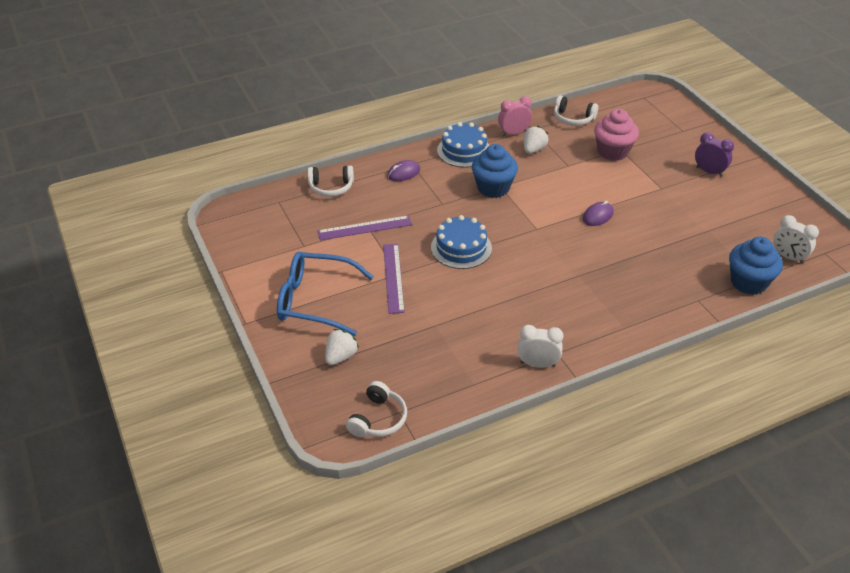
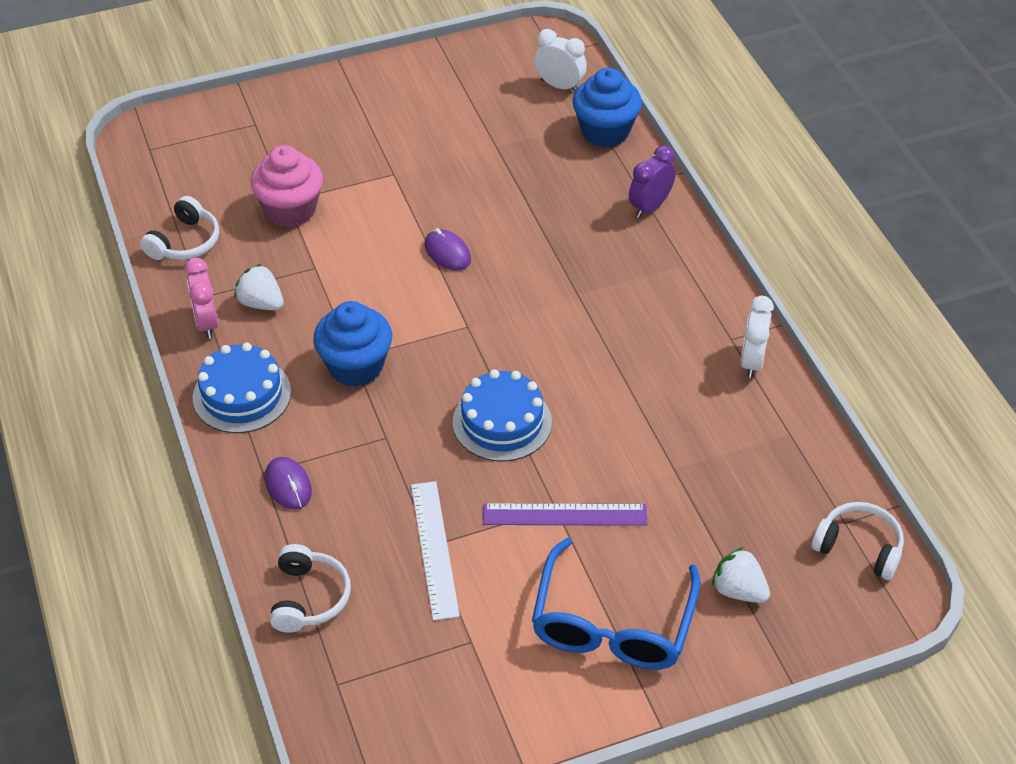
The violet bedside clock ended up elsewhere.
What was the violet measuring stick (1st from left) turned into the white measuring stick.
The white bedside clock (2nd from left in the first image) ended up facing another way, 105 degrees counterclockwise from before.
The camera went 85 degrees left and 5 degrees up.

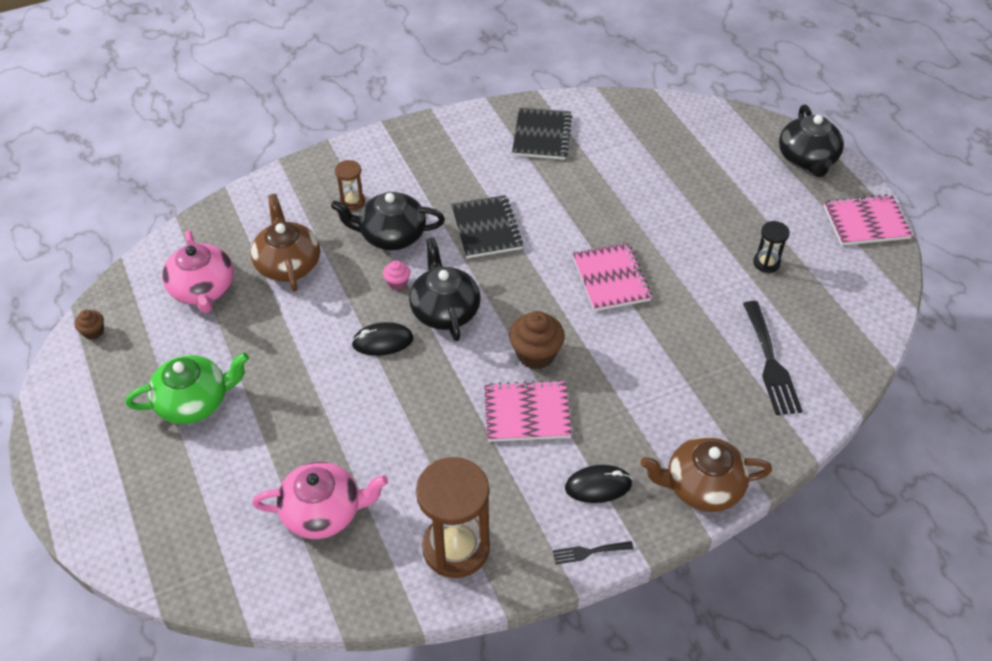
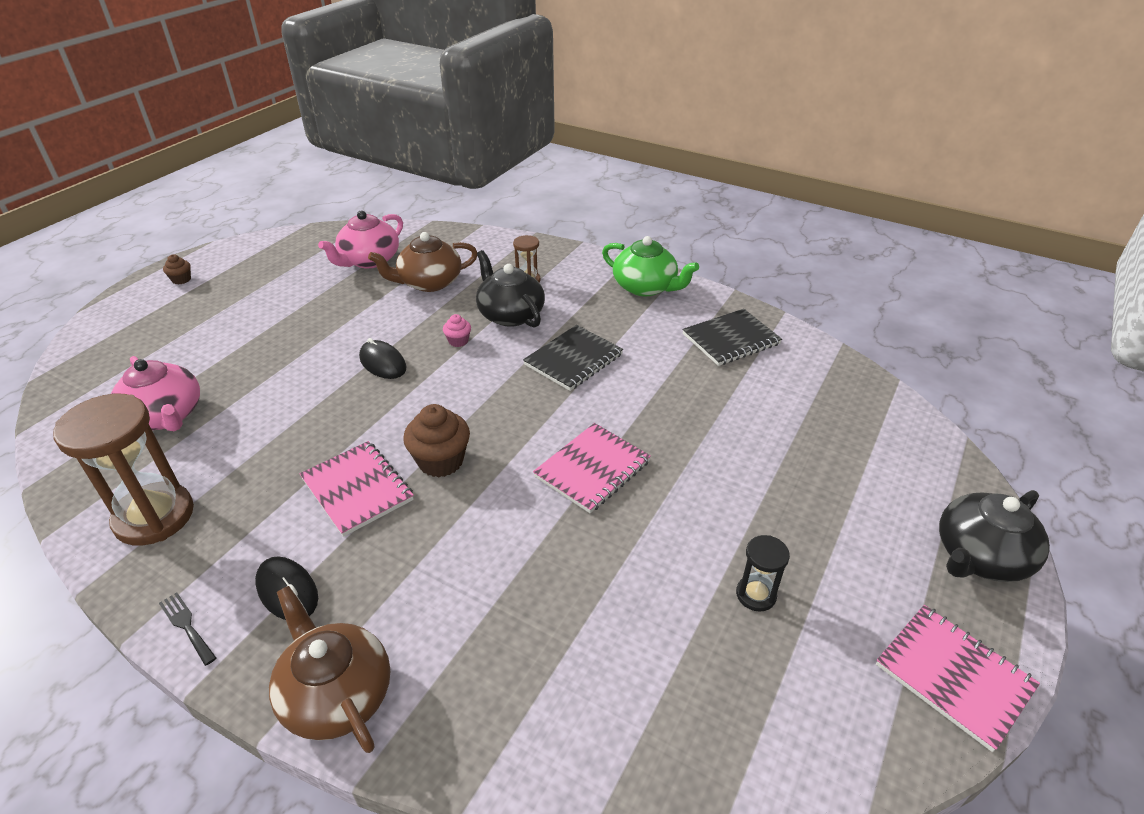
The russet china teapot (1st from left in the first image) ended up facing another way, 150 degrees counterclockwise from before.
The second view lost the black china teapot (2nd from left).
The second view lost the black fork (2nd from left).
The russet fairy cake (1st from left) ended up elsewhere.
The emerald china teapot ended up elsewhere.
The camera went 55 degrees right and 10 degrees down.

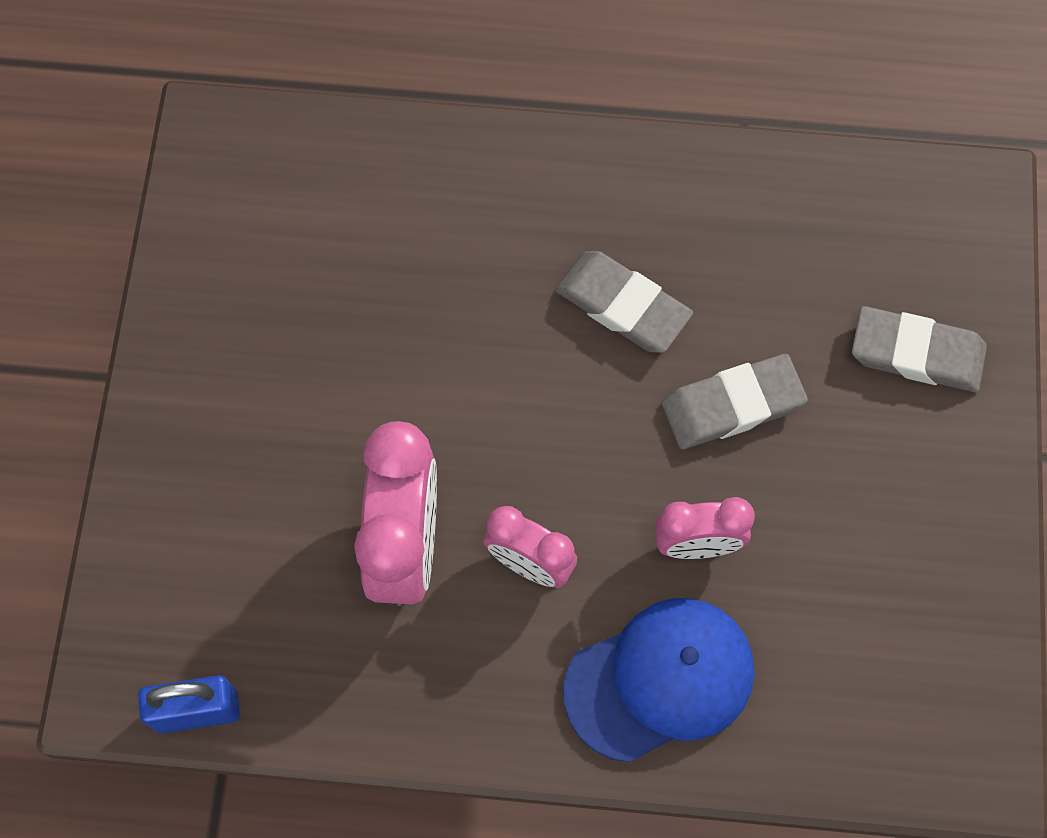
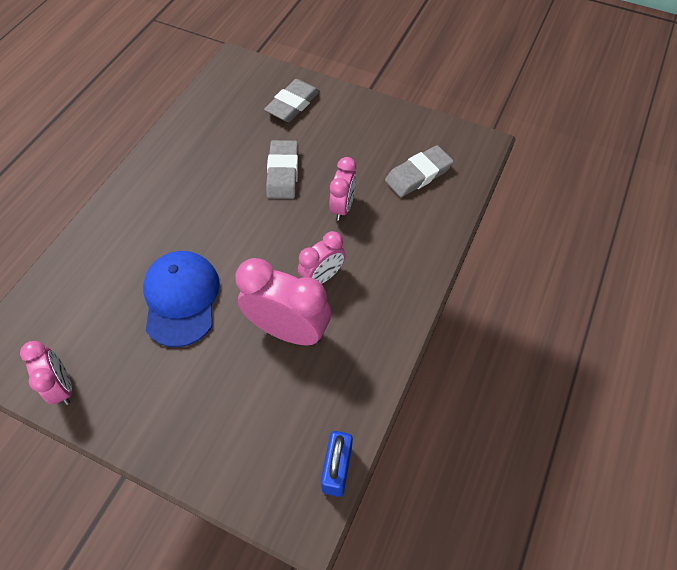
The ash-grey eraser (1st from left in the first image) ended up elsewhere.
The royal blue peaked cap ended up elsewhere.
The second view gained the pink bedside clock (1st from left).
The camera went 70 degrees left and 10 degrees down.

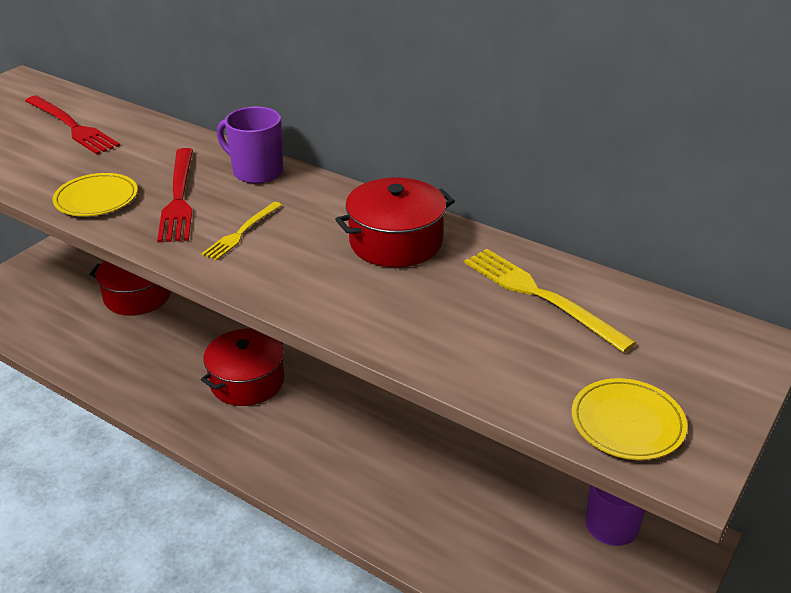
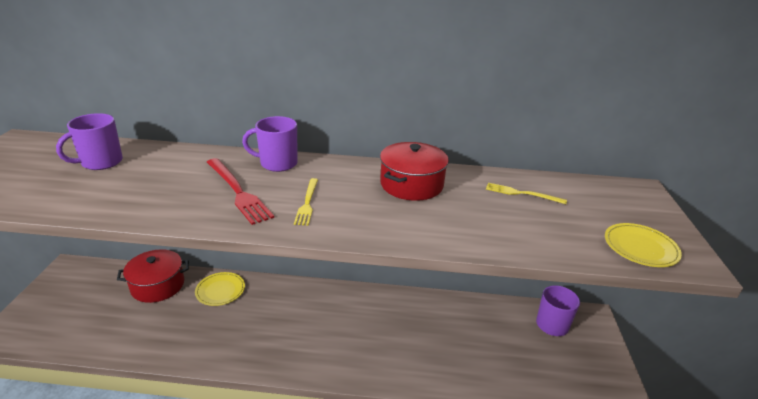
Where the scarlet fork (1st from left) stood, the violet coffee mug (1st from left) came to stand.
The bright yellow plate (1st from left) ended up elsewhere.
The size of the bright yellow fork (2nd from left) changed by a factor of 0.61.
The second view lost the scarlet pot (2nd from left).
The camera went 30 degrees left and 5 degrees down.

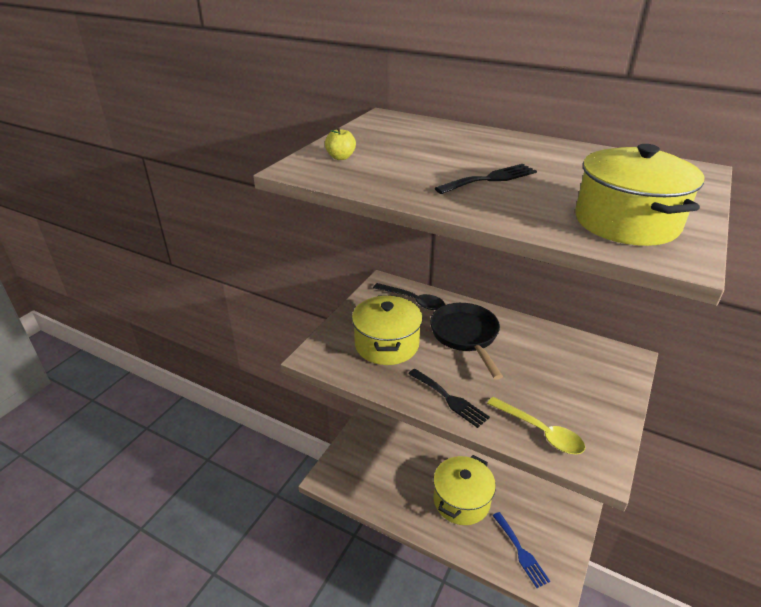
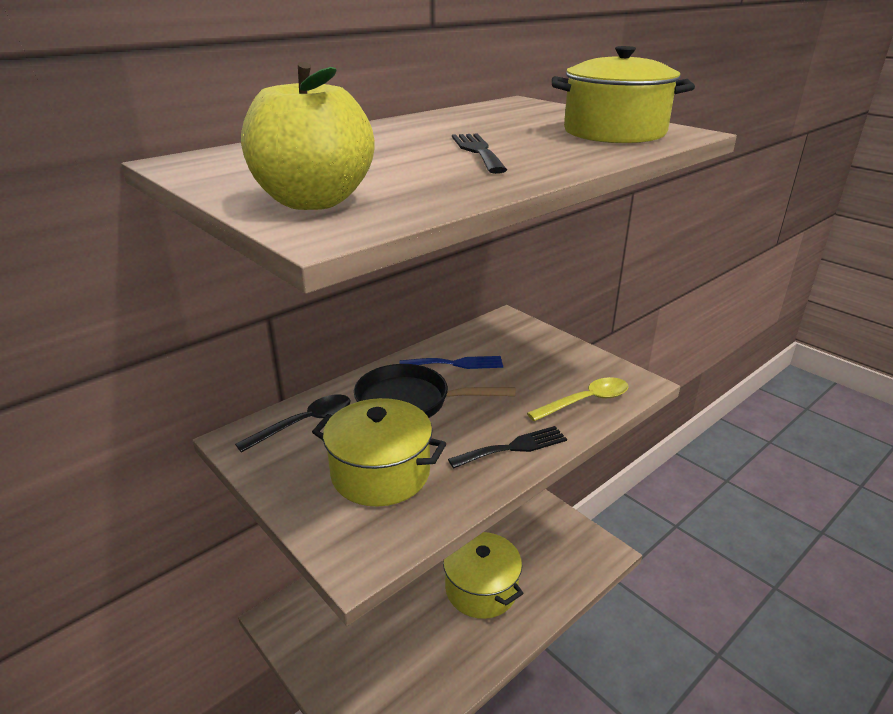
The size of the bright yellow apple changed by a factor of 2.33.
The royal blue fork ended up elsewhere.
The camera went 70 degrees left and 5 degrees down.

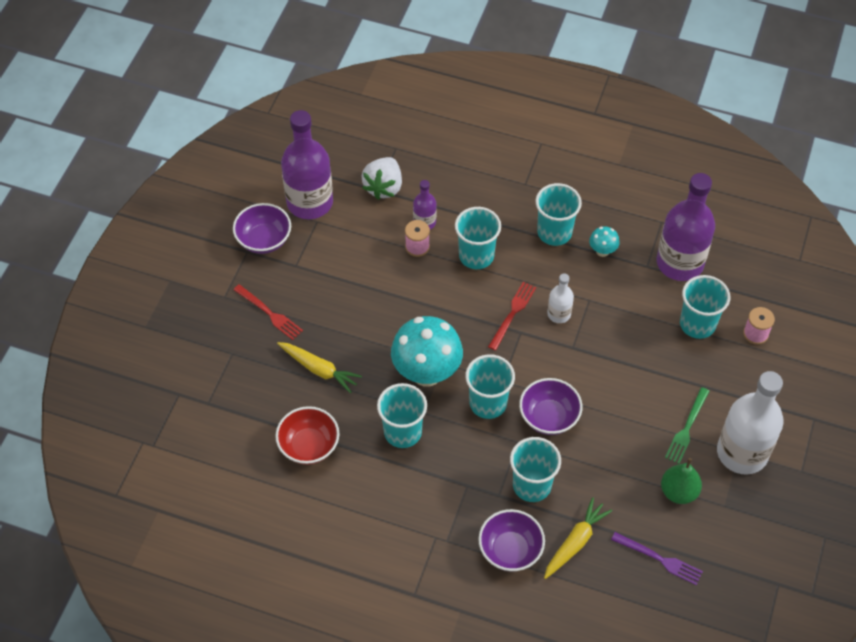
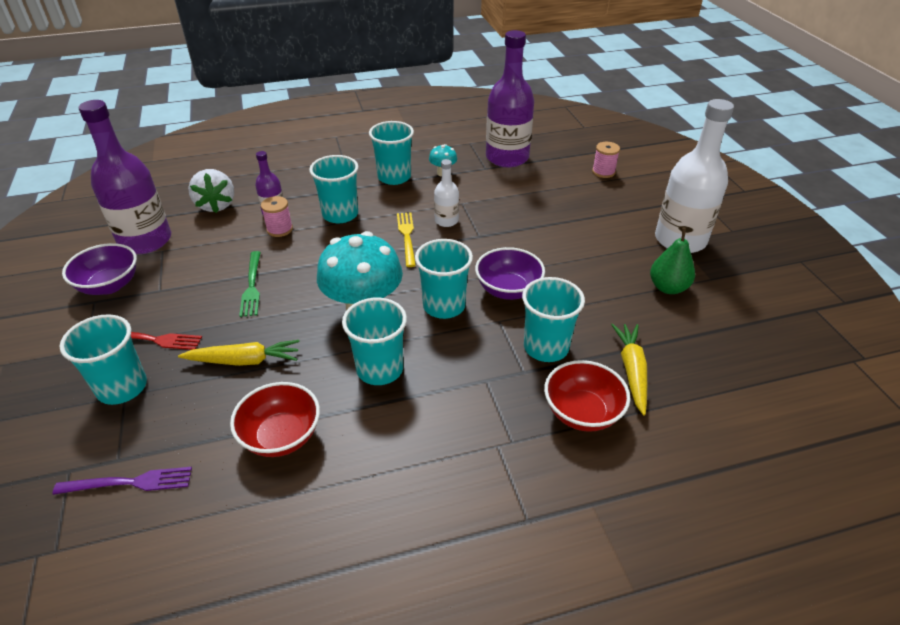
The aqua tumbler (6th from left in the first image) ended up elsewhere.
What was the scarlet fork (2nd from left) turned into the bright yellow fork.
The emerald fork ended up elsewhere.
What was the violet deep dish (2nd from left) turned into the scarlet deep dish (2nd from left).
The violet fork ended up elsewhere.
The camera went 35 degrees left and 15 degrees down.

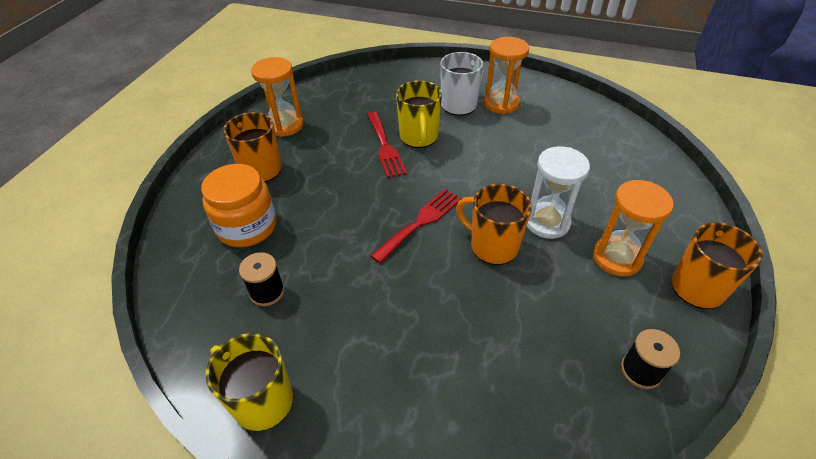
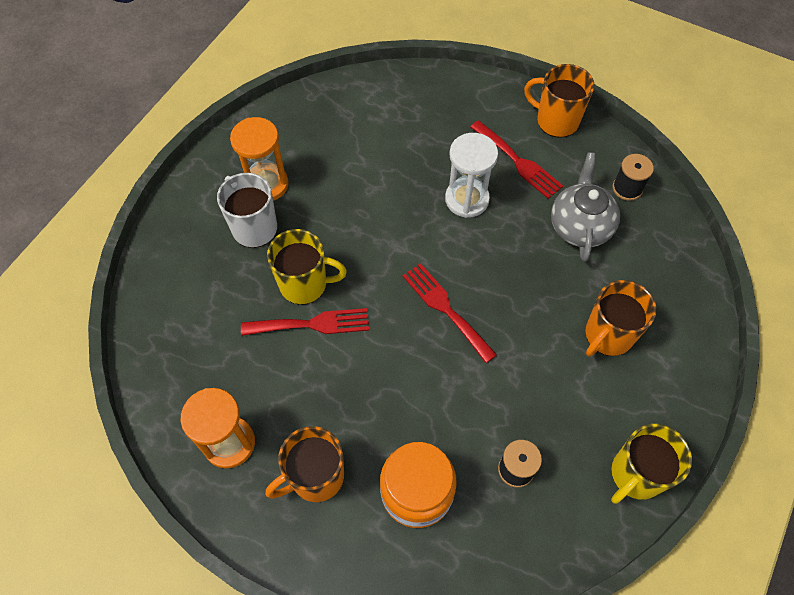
Where the bright orange sand timer (3rd from left) stood, the scarlet fork (3rd from left) came to stand.
The bright orange coffee mug (2nd from left in the first image) ended up elsewhere.
The second view gained the ash-grey china teapot.
The camera went 80 degrees left and 15 degrees up.

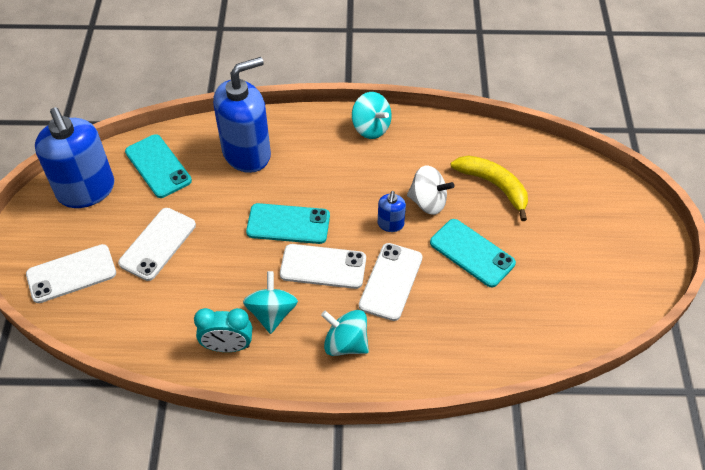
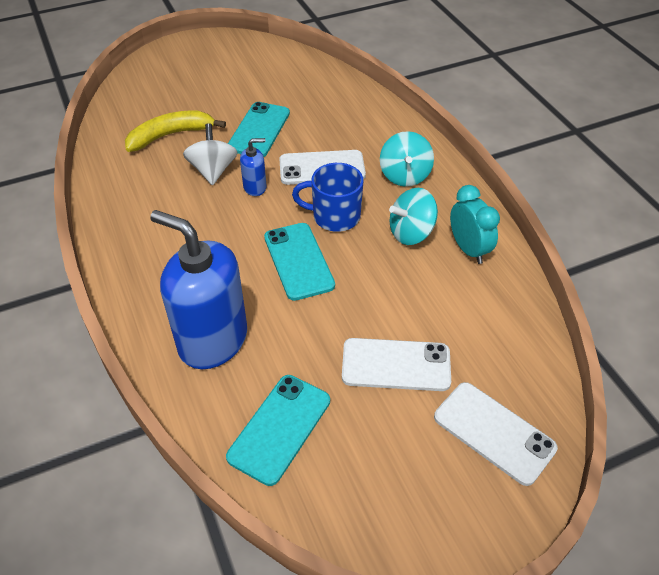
The second view lost the aqua toy top (3rd from left).
The second view lost the royal blue pump bottle (1st from left).
The bright yellow toy banana ended up facing another way, 45 degrees clockwise from before.
Where the white phone (3rd from left) stood, the royal blue coffee mug came to stand.
The camera went 115 degrees left and 5 degrees down.

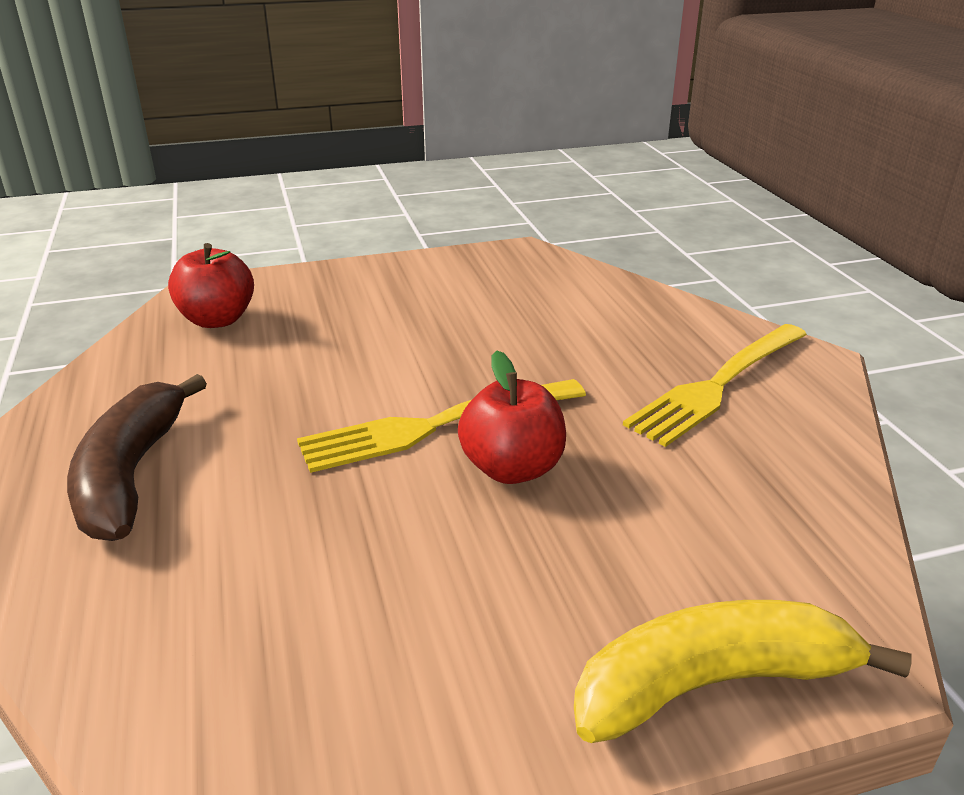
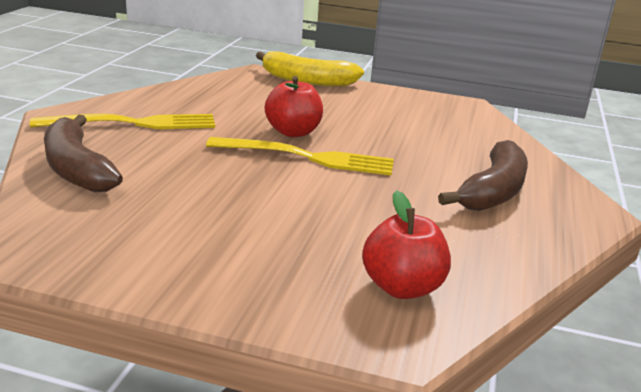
The second view gained the russet toy banana (1st from left).
The camera went 150 degrees left and 5 degrees down.

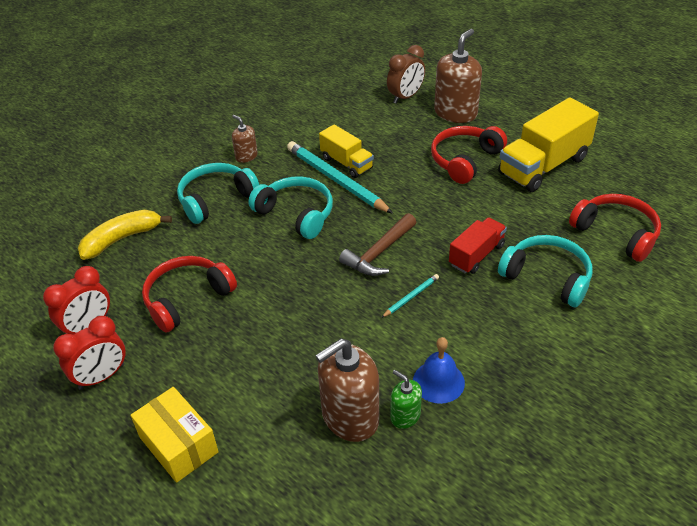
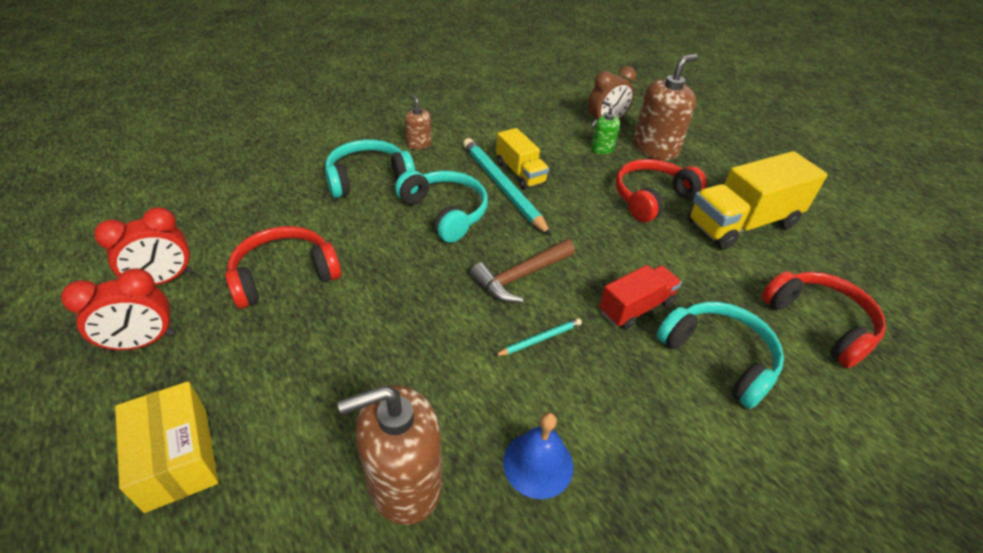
The second view lost the bright yellow toy banana.
The emerald pump bottle ended up elsewhere.
The camera went 10 degrees right and 0 degrees up.

